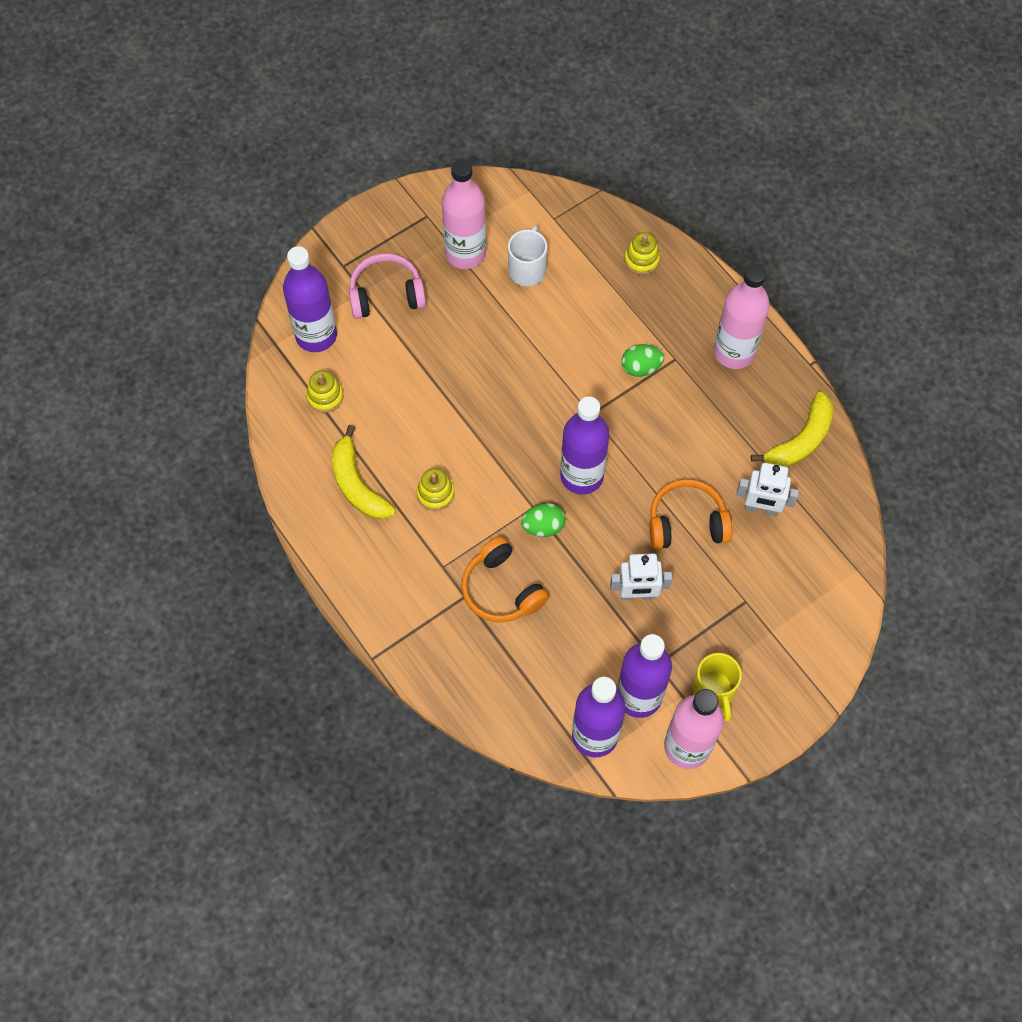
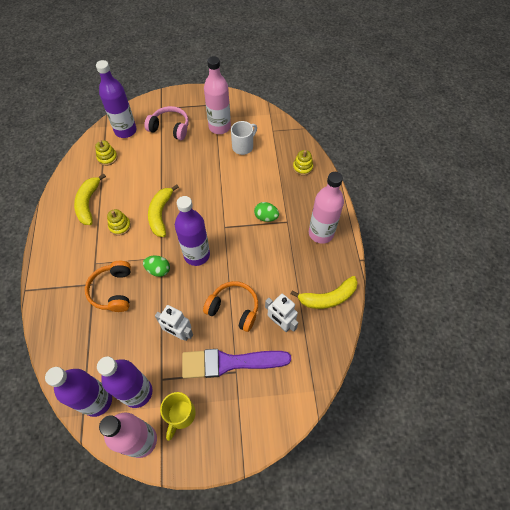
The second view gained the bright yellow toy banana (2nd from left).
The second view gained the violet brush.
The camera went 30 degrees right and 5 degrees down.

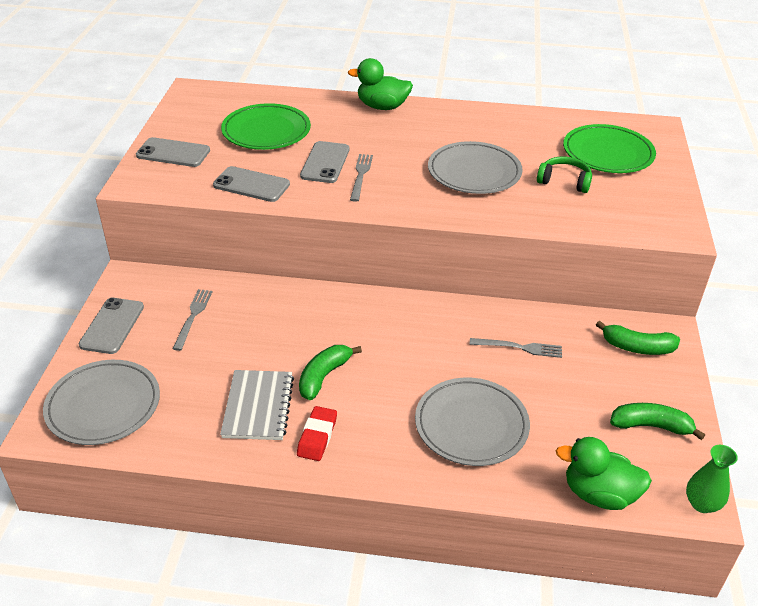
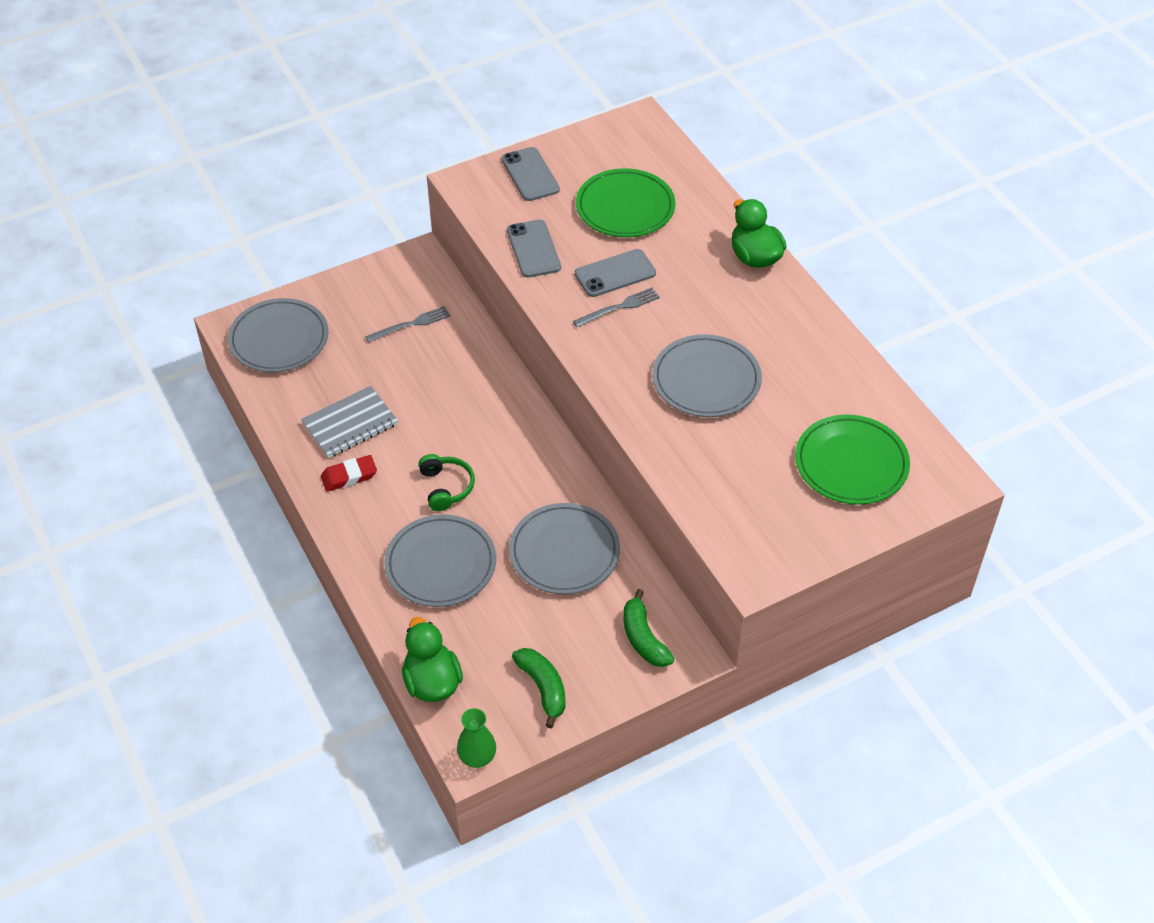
The emerald over-ear headphones ended up elsewhere.
The second view lost the ash-grey phone (1st from left).
Where the ash-grey fork (3rd from left) stood, the ash-grey plate (3rd from left) came to stand.
The second view lost the emerald toy banana (1st from left).
The camera went 55 degrees right and 10 degrees up.

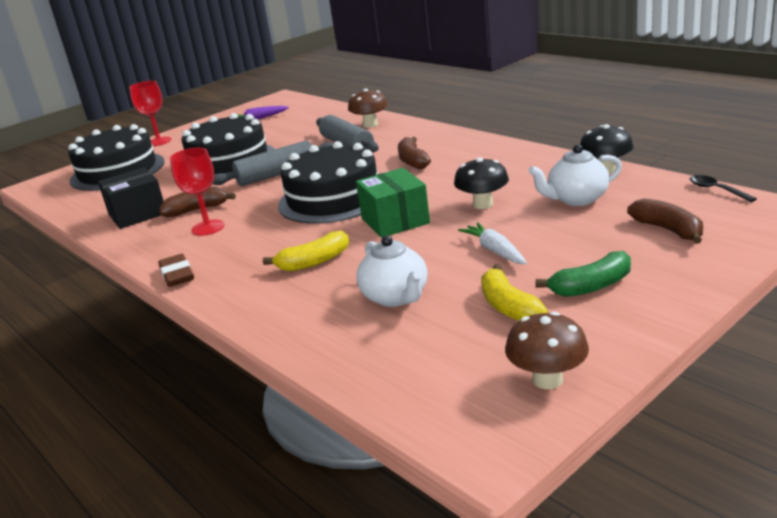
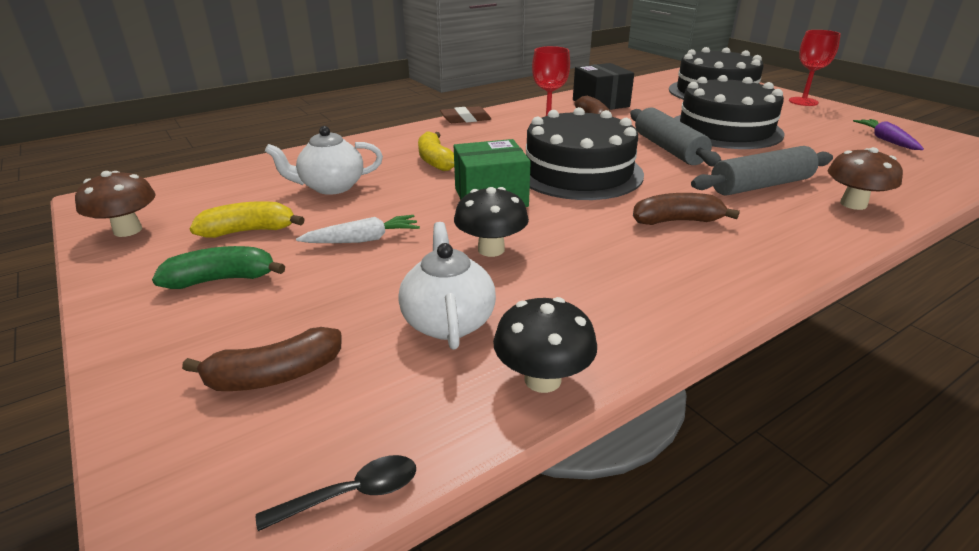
The emerald toy banana ended up facing another way, 90 degrees clockwise from before.
The camera went 95 degrees right and 5 degrees up.

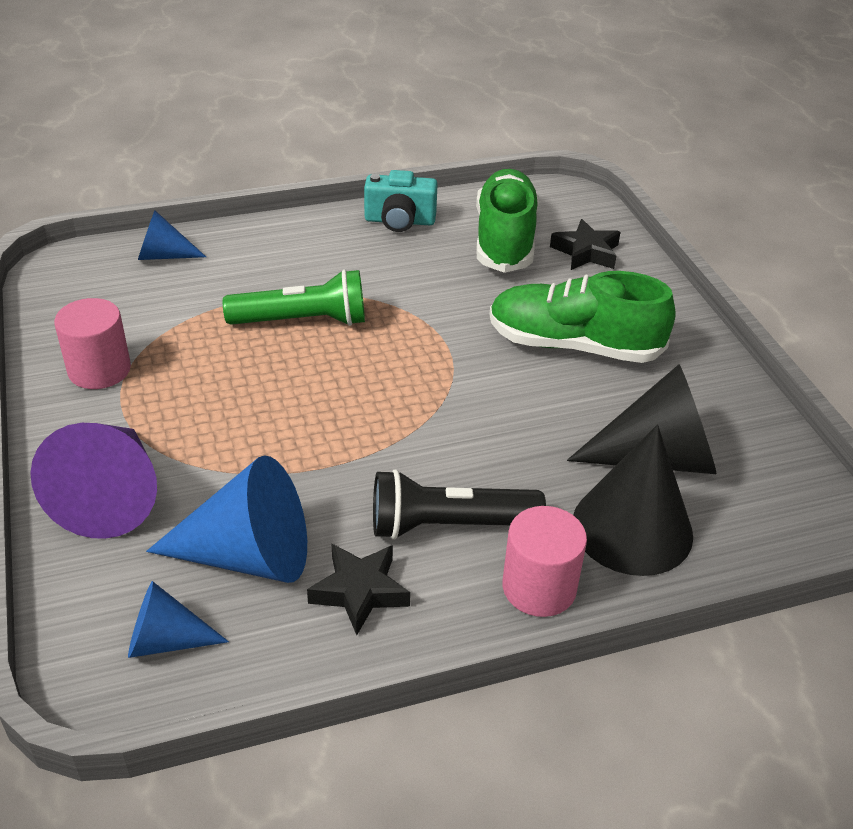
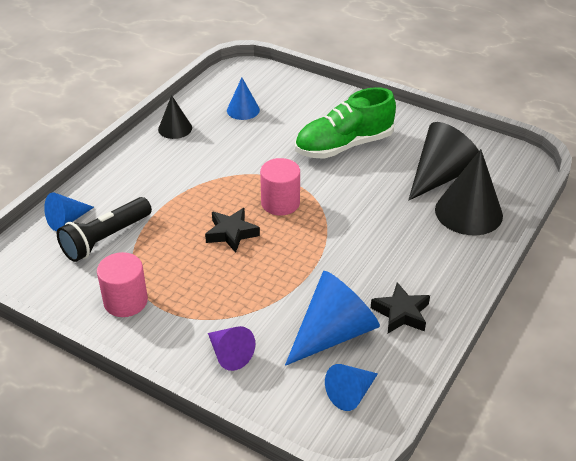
Where the emerald sneaker (1st from left) stood, the royal blue cone (2nd from left) came to stand.
Where the aqua photo camera stood, the black cone (1st from left) came to stand.
The black star shape (2nd from left in the first image) ended up elsewhere.
The second view lost the emerald torch.
The size of the violet cone changed by a factor of 0.57.
The black torch ended up elsewhere.
The pink cylinder (2nd from left) ended up elsewhere.
The camera went 40 degrees left and 0 degrees up.

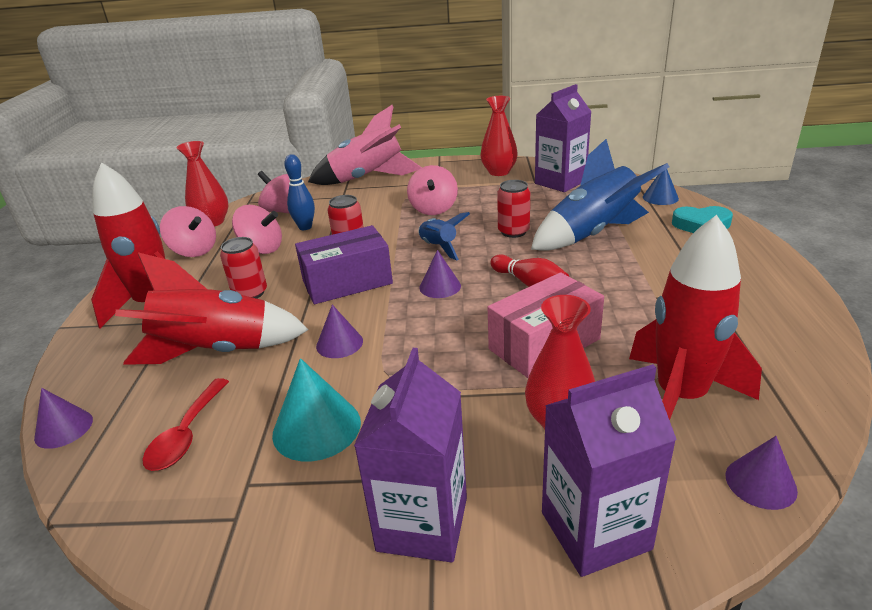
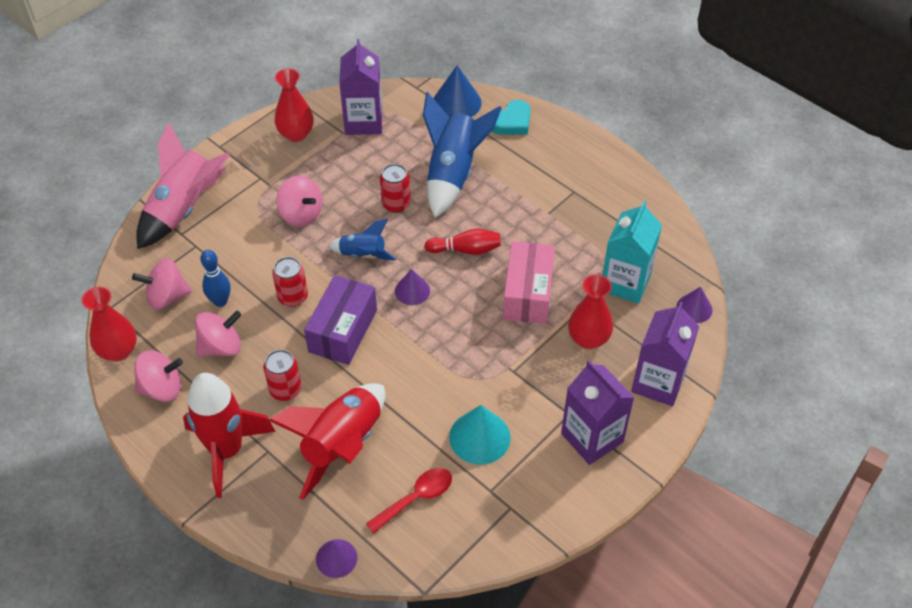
The size of the royal blue cone changed by a factor of 1.58.
Where the scarlet toy rocket (3rd from left) stood, the aqua carton came to stand.
The second view lost the violet cone (2nd from left).
The scarlet spoon ended up facing another way, 90 degrees counterclockwise from before.
The camera went 50 degrees left and 20 degrees up.

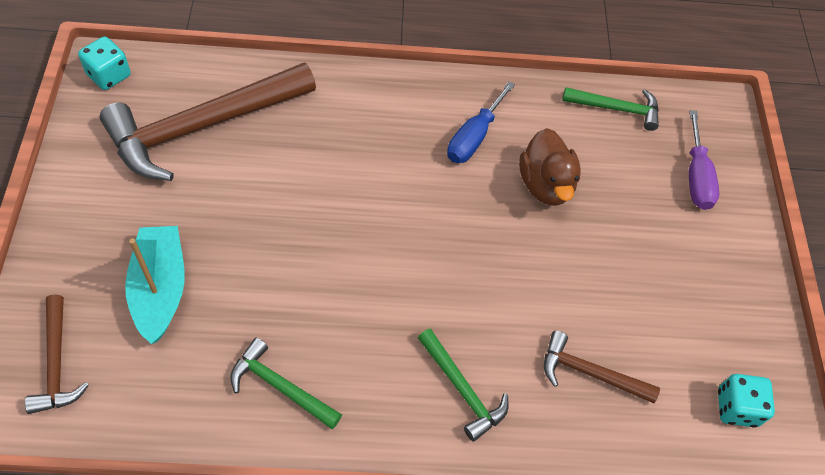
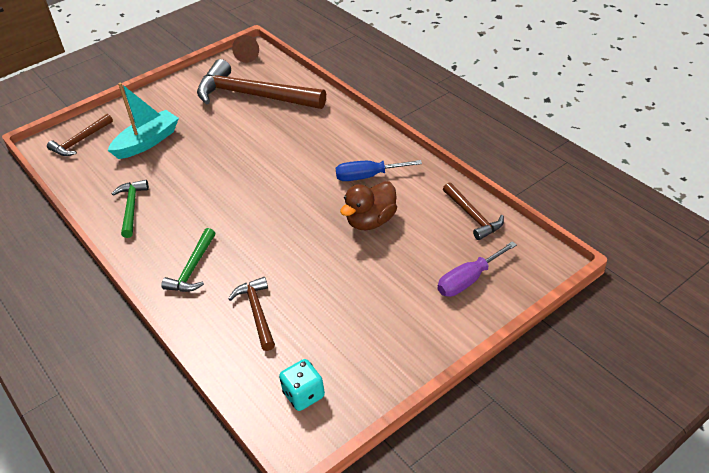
Where the aqua dice (1st from left) stood, the russet cone came to stand.
What was the emerald hammer (3rd from left) turned into the russet hammer (4th from left).
The camera went 60 degrees right and 15 degrees down.

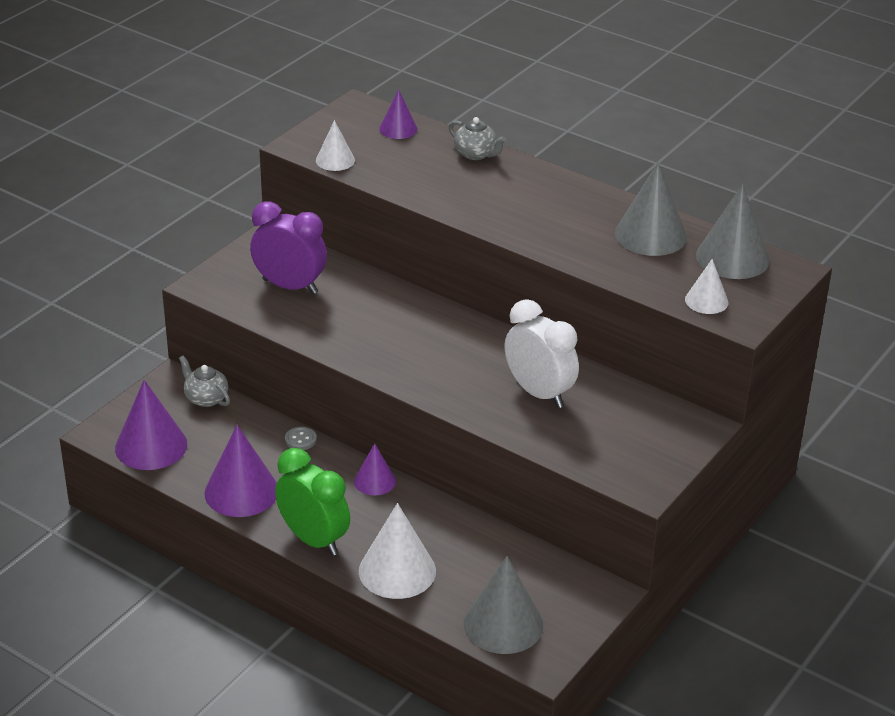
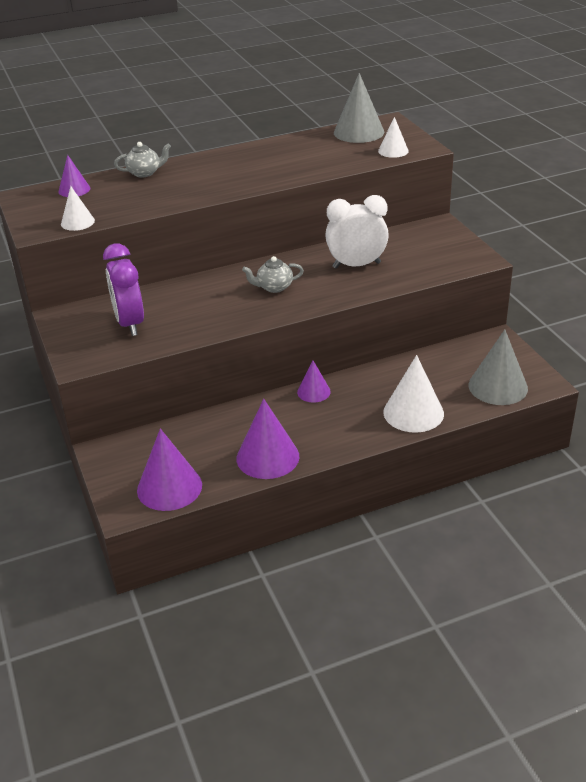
The second view lost the ash-grey cone (2nd from left).
The violet bedside clock ended up facing another way, 75 degrees counterclockwise from before.
The ash-grey china teapot (1st from left in the first image) ended up elsewhere.
The second view lost the ash-grey sewing button.
The second view lost the emerald bedside clock.
The camera went 55 degrees left and 0 degrees up.

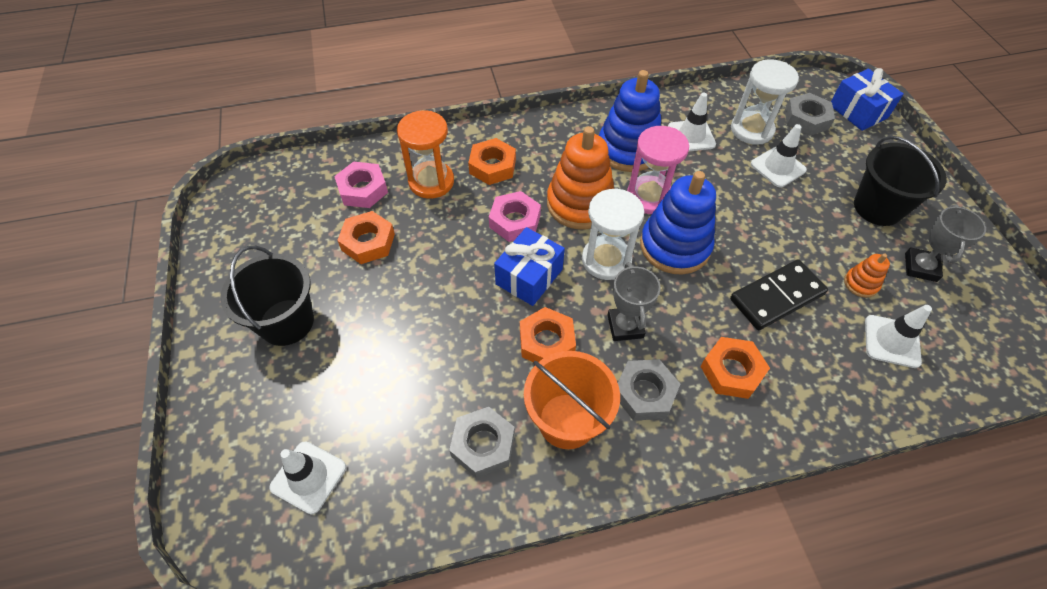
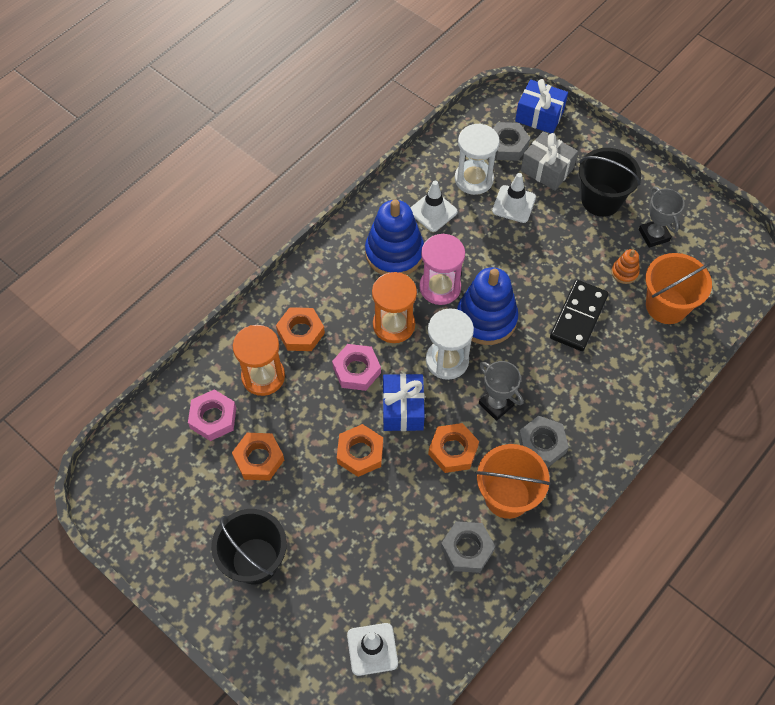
Where the bright orange ring stacker (1st from left) stood, the bright orange sand timer (2nd from left) came to stand.
Where the white road cone (4th from left) stood, the bright orange sand bucket (2nd from left) came to stand.
The bright orange hexagon nut (4th from left in the first image) ended up elsewhere.
The second view gained the ash-grey wrapped gift.
The camera went 35 degrees left and 5 degrees up.

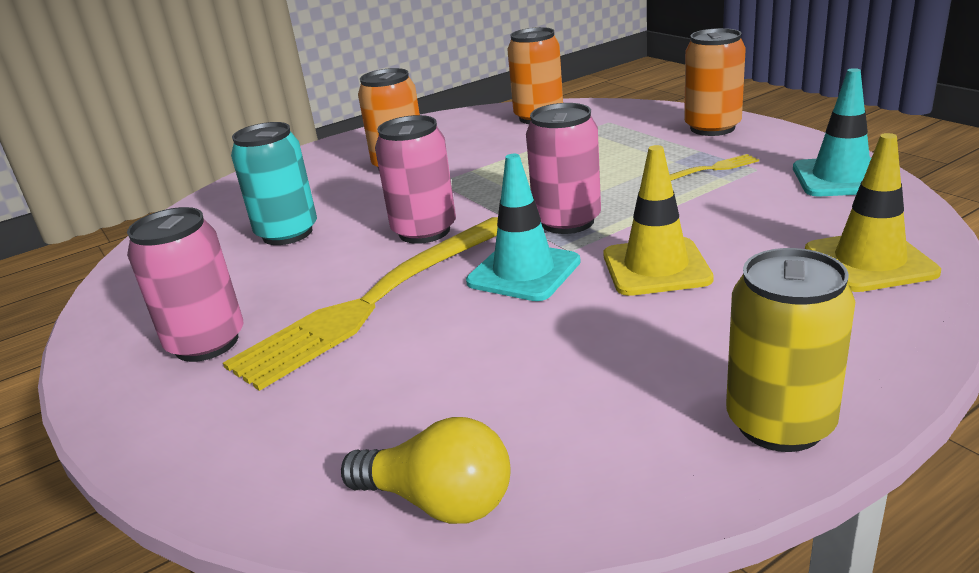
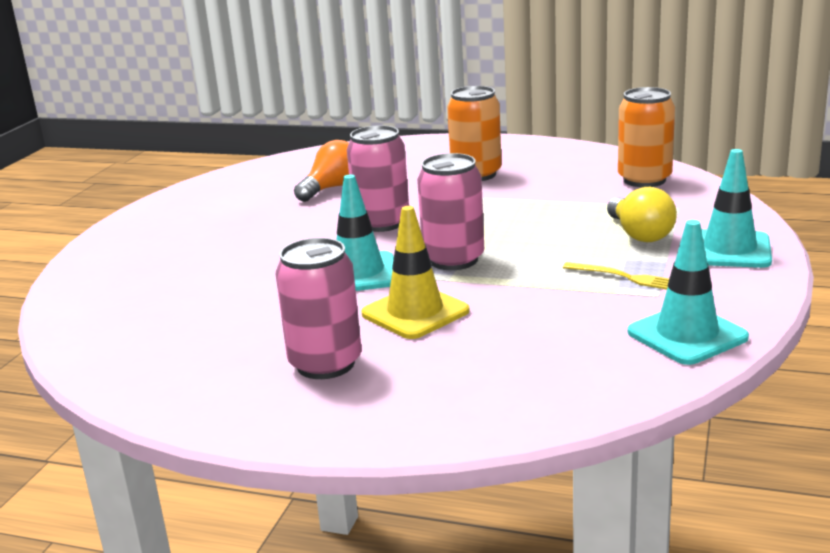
Where the bright orange tin (3rd from left) stood, the aqua road cone (3rd from left) came to stand.
Where the aqua tin stood, the bright orange lightbulb came to stand.
The second view lost the bright yellow road cone (2nd from left).
The pink tin (1st from left) ended up elsewhere.
The second view lost the bright yellow fork (1st from left).
The second view lost the bright yellow tin.
The bright yellow lightbulb ended up elsewhere.
The camera went 50 degrees right and 5 degrees down.

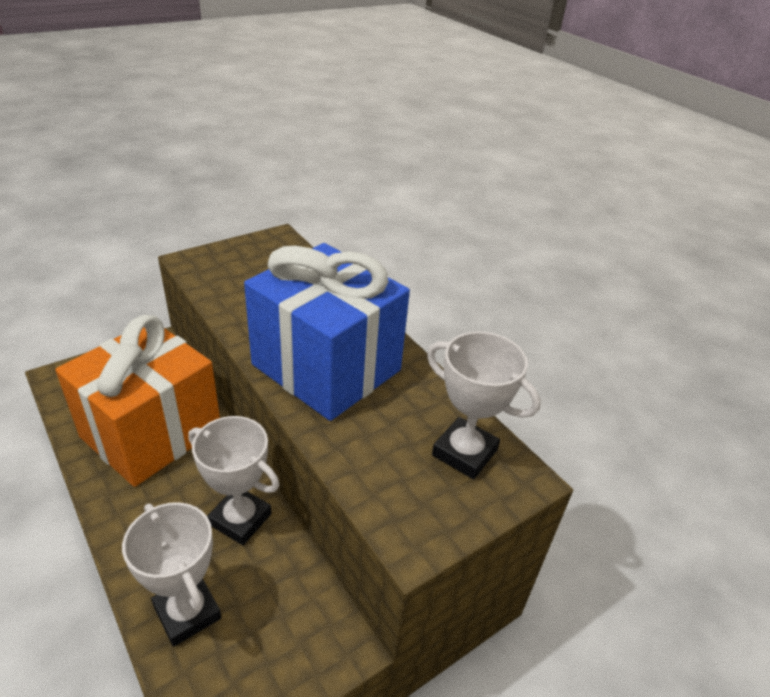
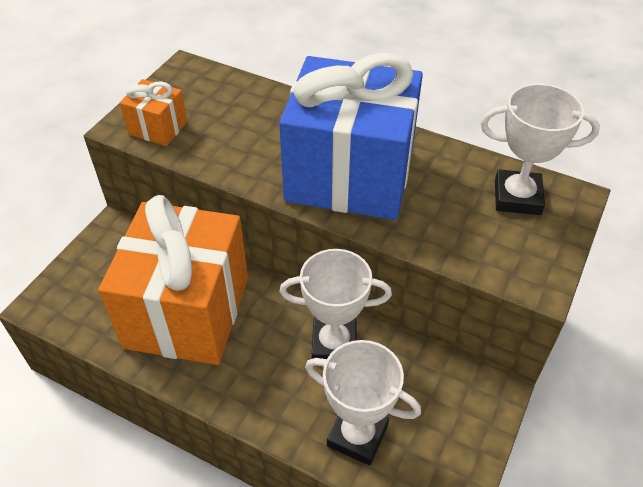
The second view gained the bright orange wrapped gift (1st from left).
The camera went 25 degrees left and 10 degrees up.

